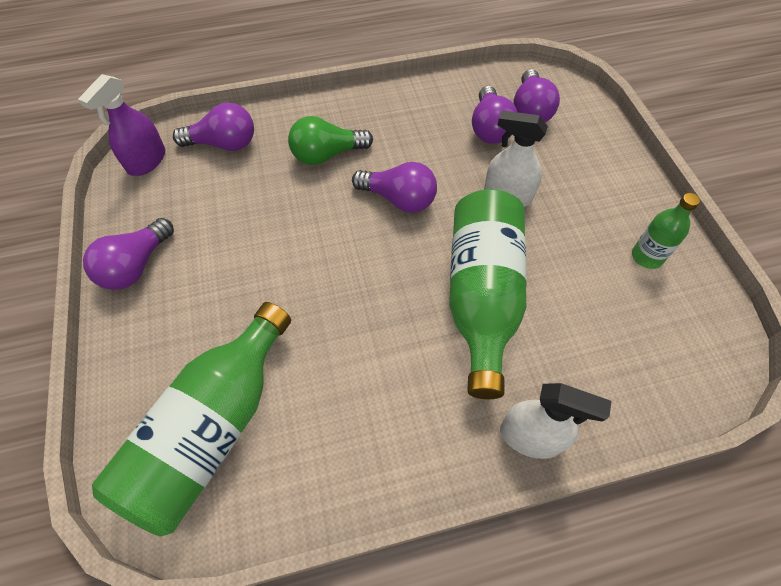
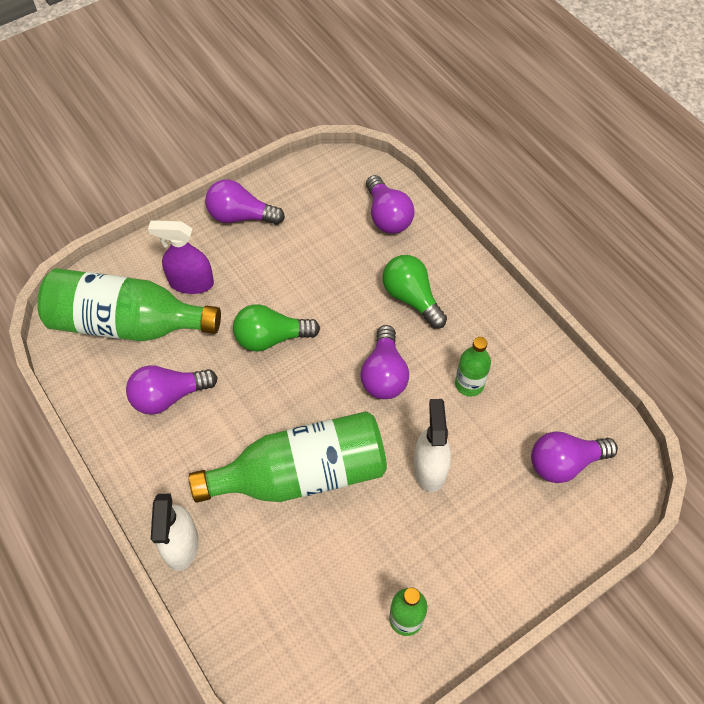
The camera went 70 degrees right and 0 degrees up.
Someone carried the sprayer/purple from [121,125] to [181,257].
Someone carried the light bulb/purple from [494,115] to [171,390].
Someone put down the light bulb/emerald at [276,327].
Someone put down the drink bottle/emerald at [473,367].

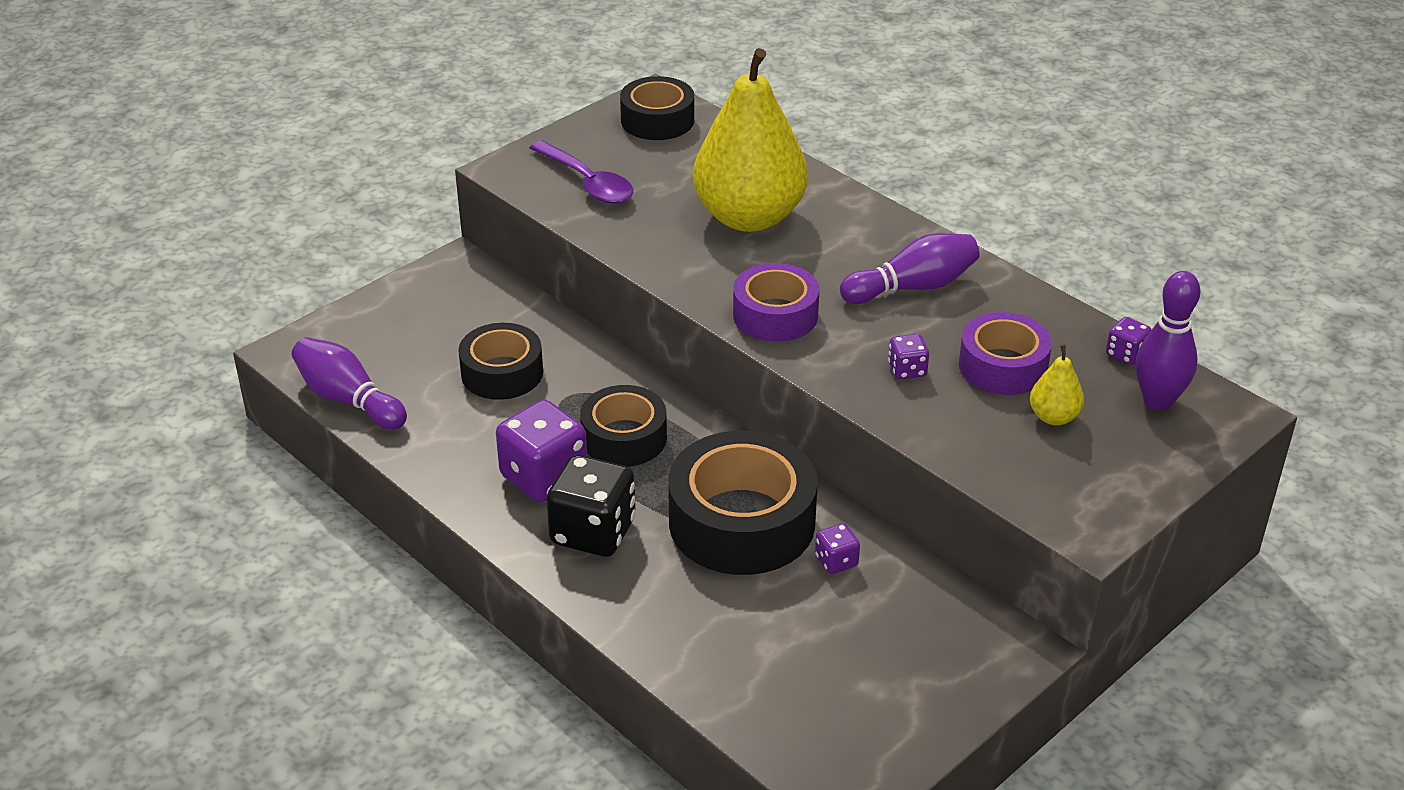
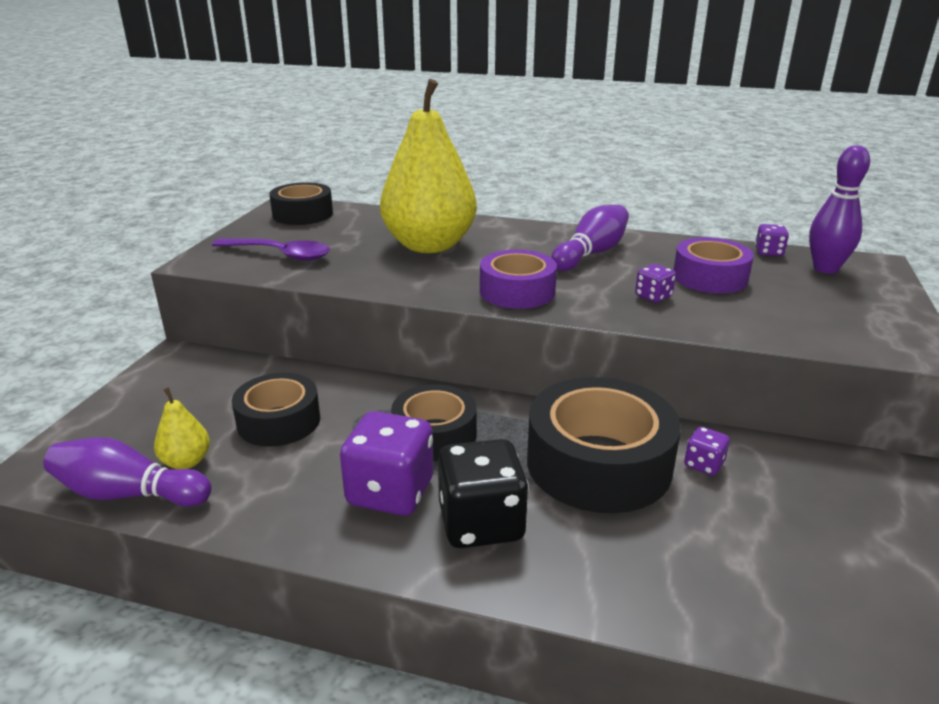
The camera went 30 degrees left and 10 degrees down.
Someone carried the toy pear/bright yellow from [1057,384] to [182,428].

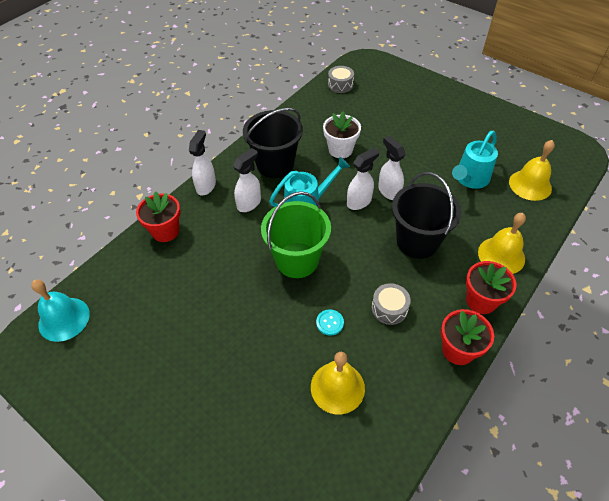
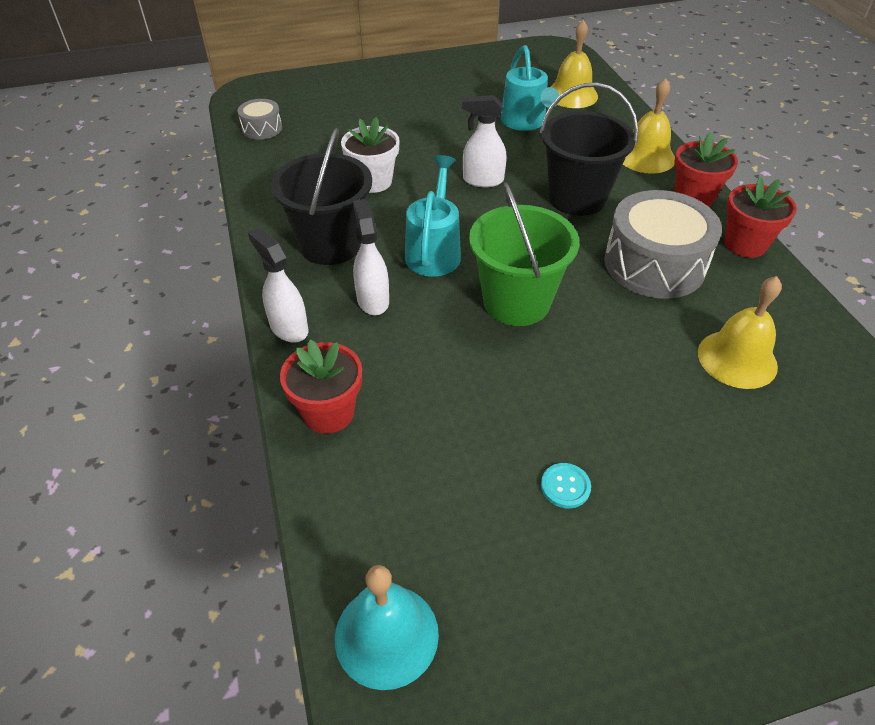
The camera went 55 degrees left and 5 degrees down.
Someone carried the button/teal from [330,322] to [566,485].
Someone took away the sprayer/pure white at [363,179].
Someone scaled the snare drum/gray at [391,304] by 2.01.

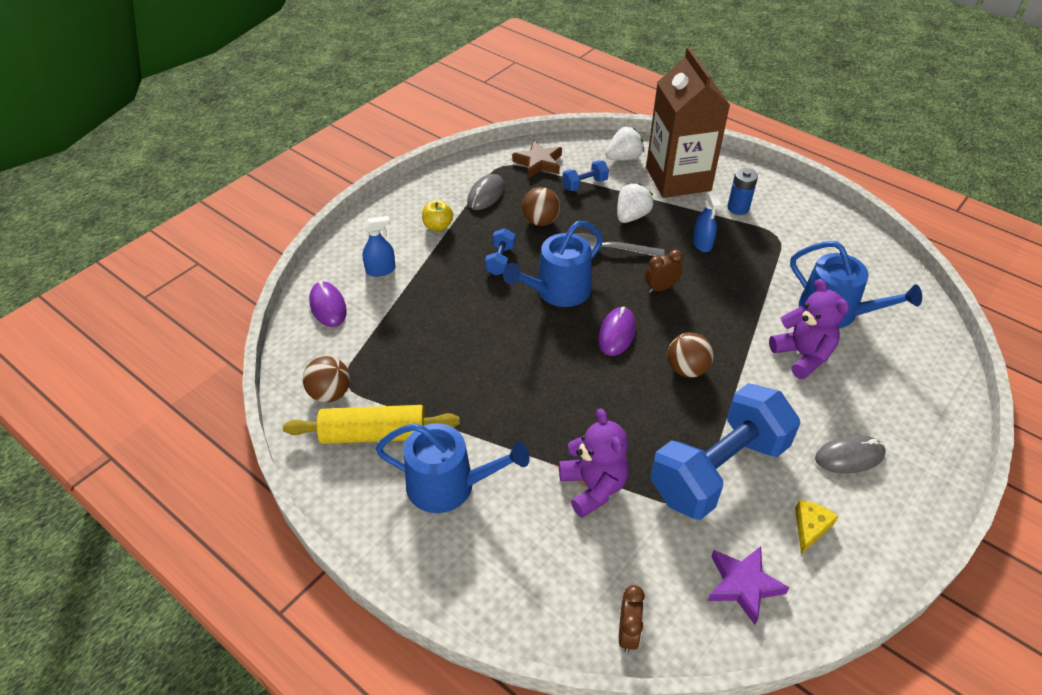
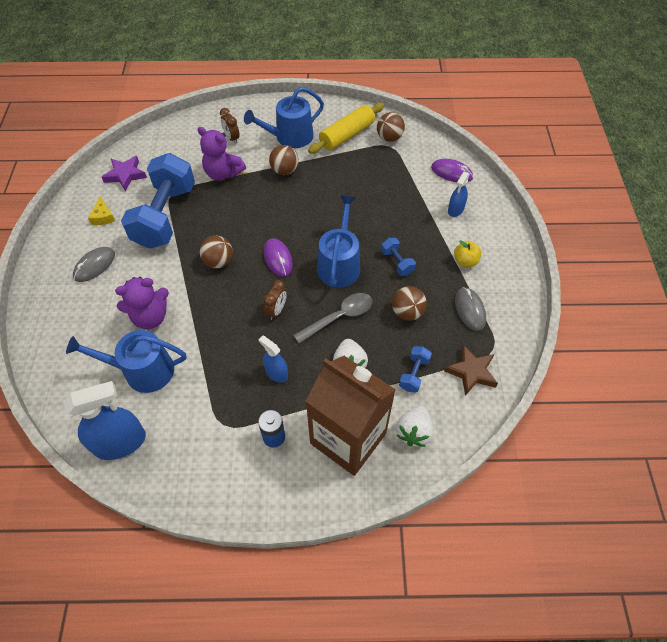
The camera went 140 degrees right and 10 degrees up.
Someone carried the alarm clock/dark brown from [632,619] to [230,126].
Someone rotated the stuffed bear/purple at [809,329] by 45 degrees counterclockwise.
Someone put down the sprayer/cobalt at [104,420].
Someone put down the ball/dark brown at [283,160].

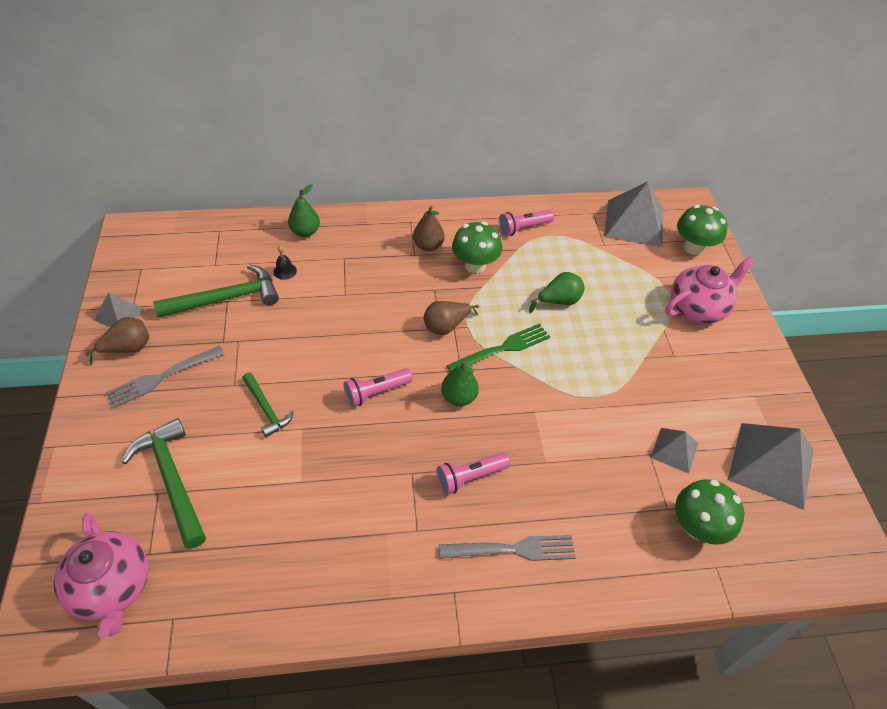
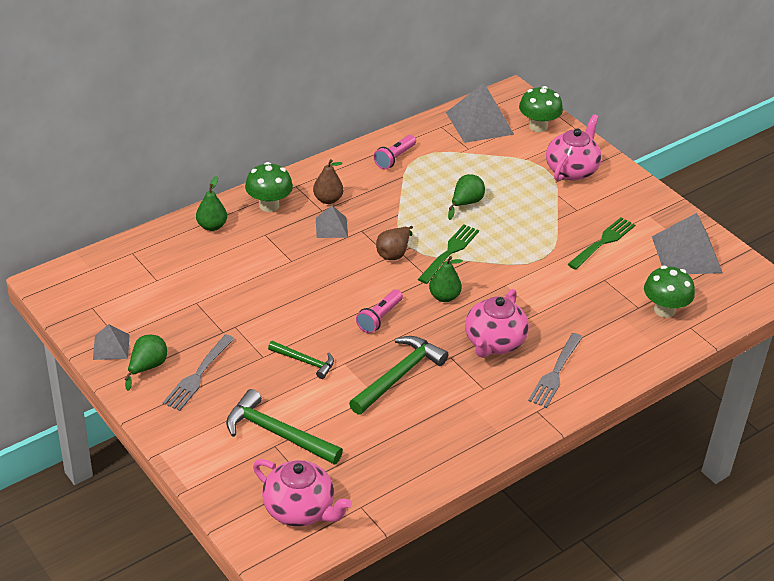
The camera went 30 degrees left and 10 degrees down.
Someone repainted the toy pear/dark brown at [117,341], which became the toy pear/emerald at [146,363].
Someone carried the hammer/emerald from [216,291] to [398,375].
Someone took away the bell/black at [285,262].
Someone swapped the torch/rose-pink at [473,473] for the tea pot/rose-pink at [497,323].
Someone rotated the table fork/gray at [507,548] by 150 degrees clockwise.
Someone carried the toadstool/emerald from [477,247] to [269,187].
Someone carried the solid pyramid/gray from [674,451] to [332,221].
Someone put down the table fork/emerald at [601,243].

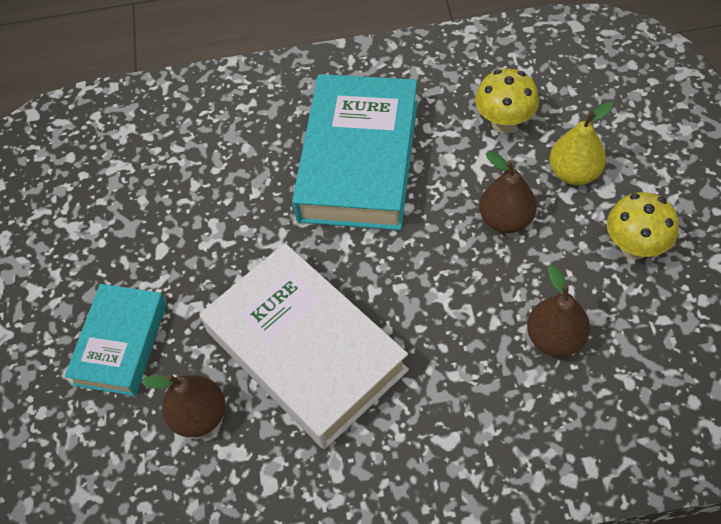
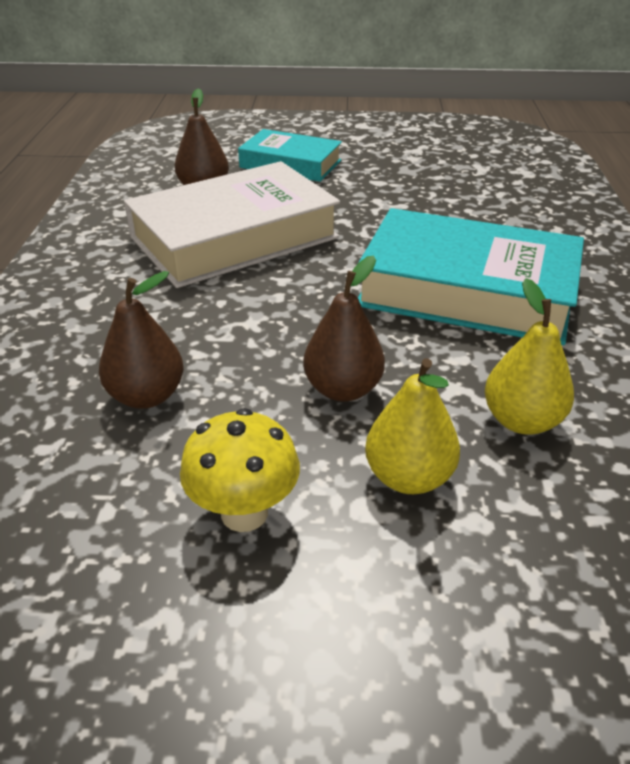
The camera went 95 degrees right and 20 degrees down.
Someone swapped the toadstool/bright yellow at [507,101] for the toy pear/bright yellow at [529,356].

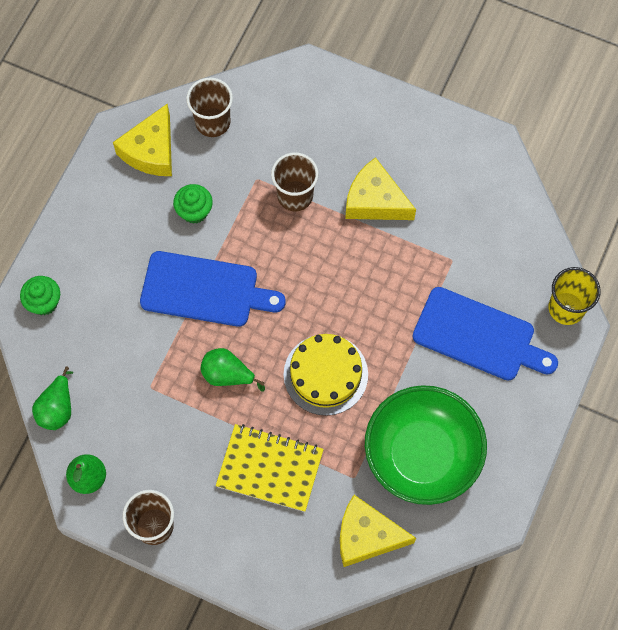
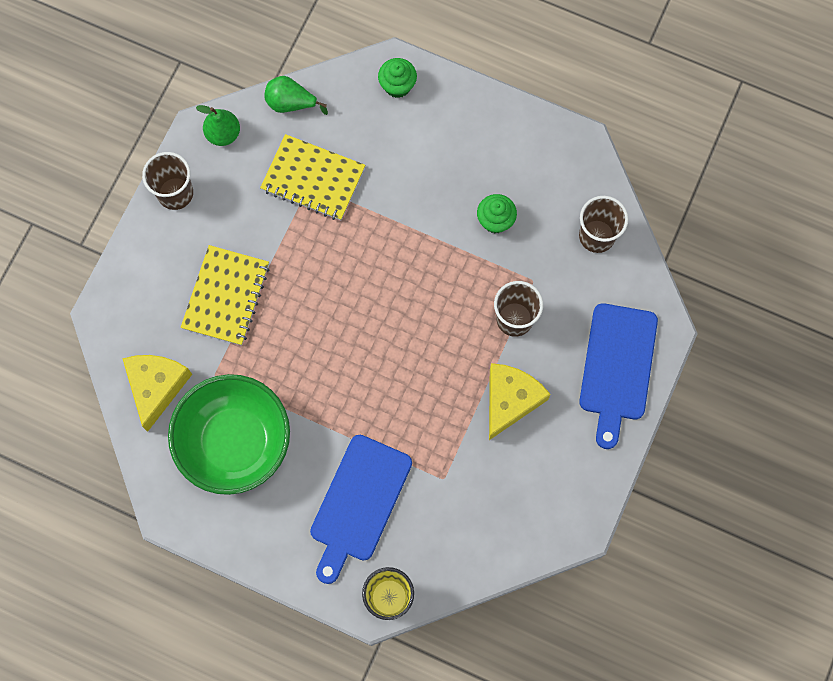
The camera went 90 degrees right and 5 degrees up.
Someone took away the cheese wedge/bright yellow at [142,140].
Someone carried the chopping board/cobalt from [213,289] to [618,376].
Someone took away the toy pear/emerald at [232,370].
Someone took away the gateau/bright yellow at [326,375].
Someone put down the exercise book/bright yellow at [312,177].

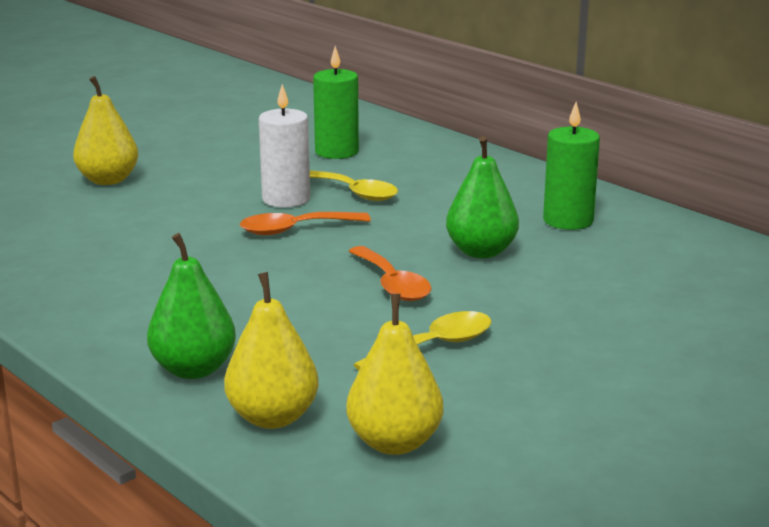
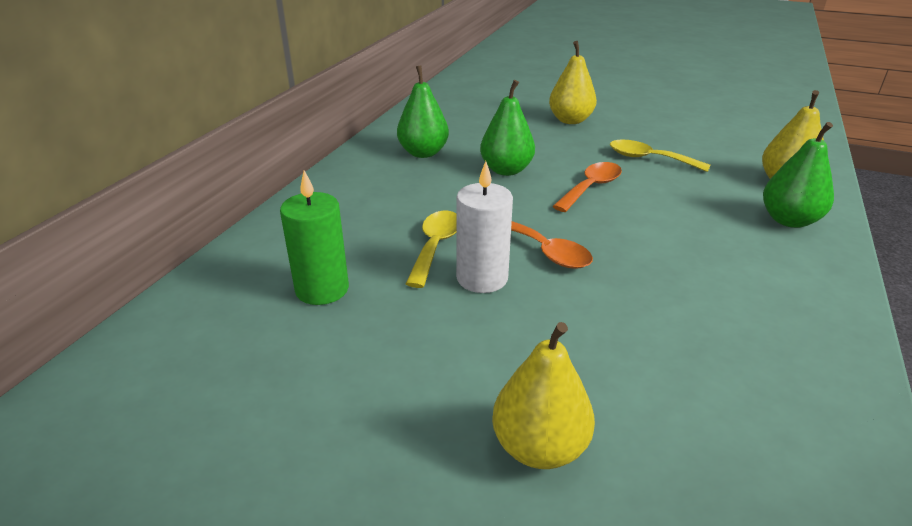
The camera went 115 degrees left and 10 degrees up.
Someone carried the toy pear/bright yellow from [394,374] to [573,82].
Someone swapped the wax candle/emerald at [571,166] for the toy pear/emerald at [423,112].

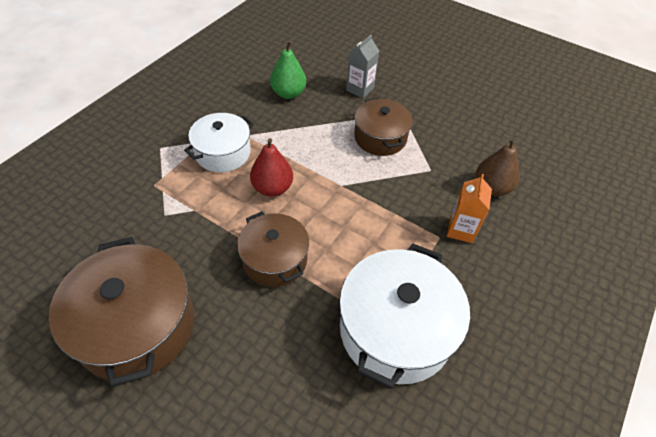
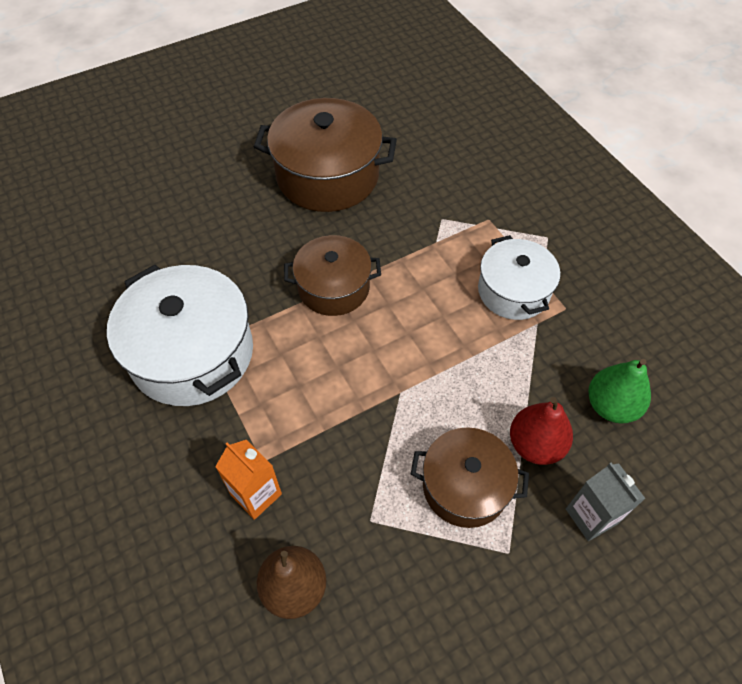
The camera went 120 degrees right and 5 degrees up.
Someone carried the toy pear/crimson from [271,167] to [541,431].

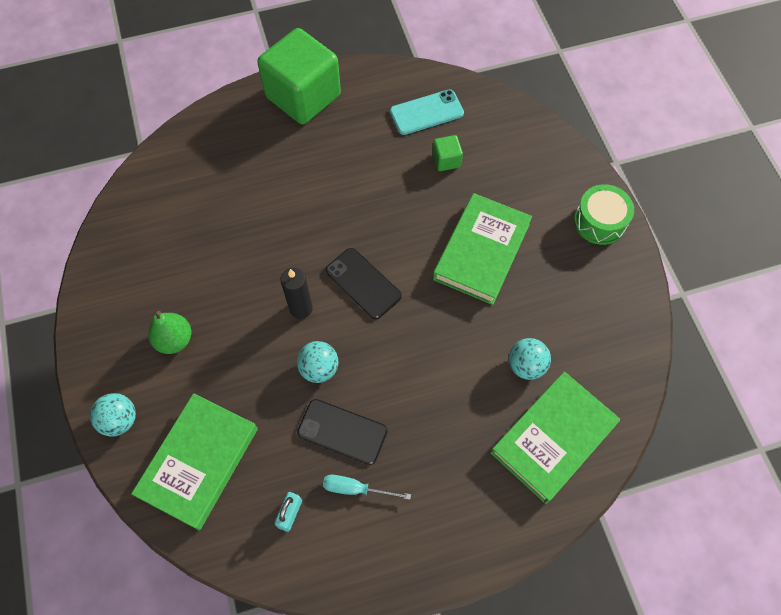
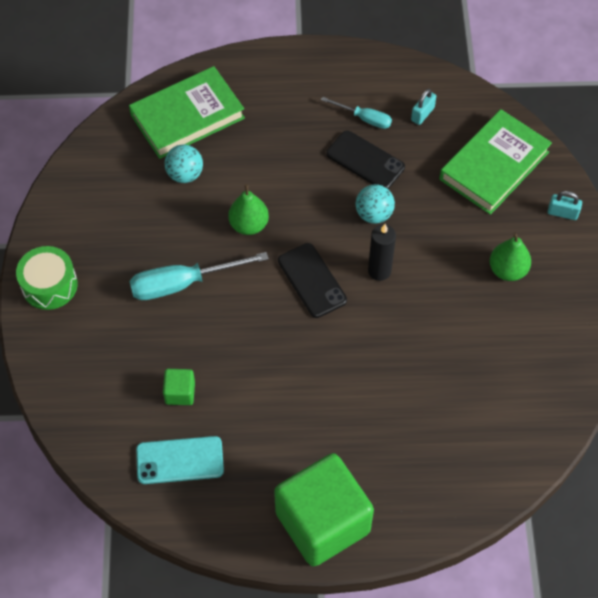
The camera went 165 degrees left and 5 degrees down.
Someone swapped the ball/teal at [113,415] for the padlock/teal at [565,205].
Someone swapped the book/emerald at [482,249] for the flat screwdriver/teal at [199,276].
Someone put down the toy pear/emerald at [248,209].

